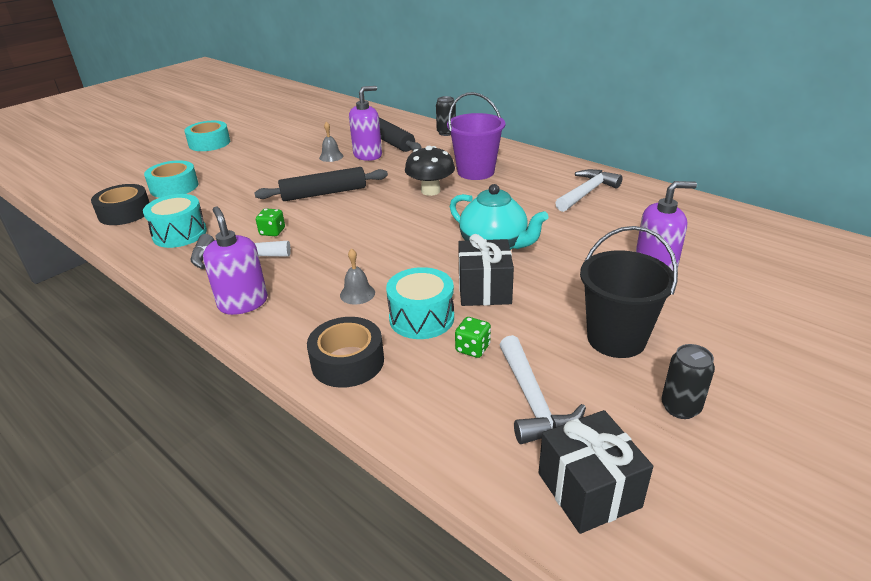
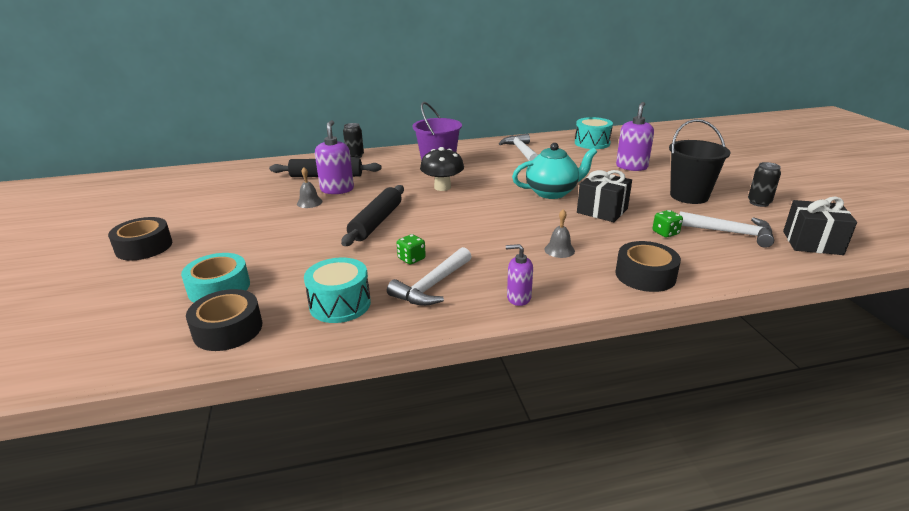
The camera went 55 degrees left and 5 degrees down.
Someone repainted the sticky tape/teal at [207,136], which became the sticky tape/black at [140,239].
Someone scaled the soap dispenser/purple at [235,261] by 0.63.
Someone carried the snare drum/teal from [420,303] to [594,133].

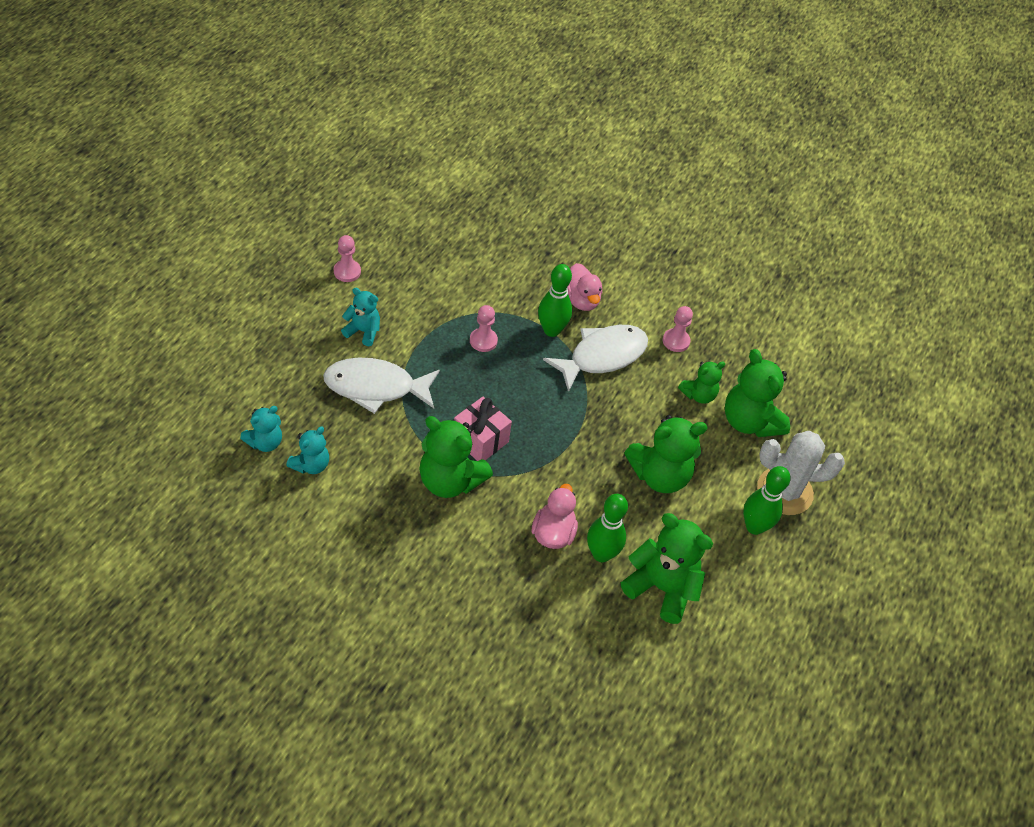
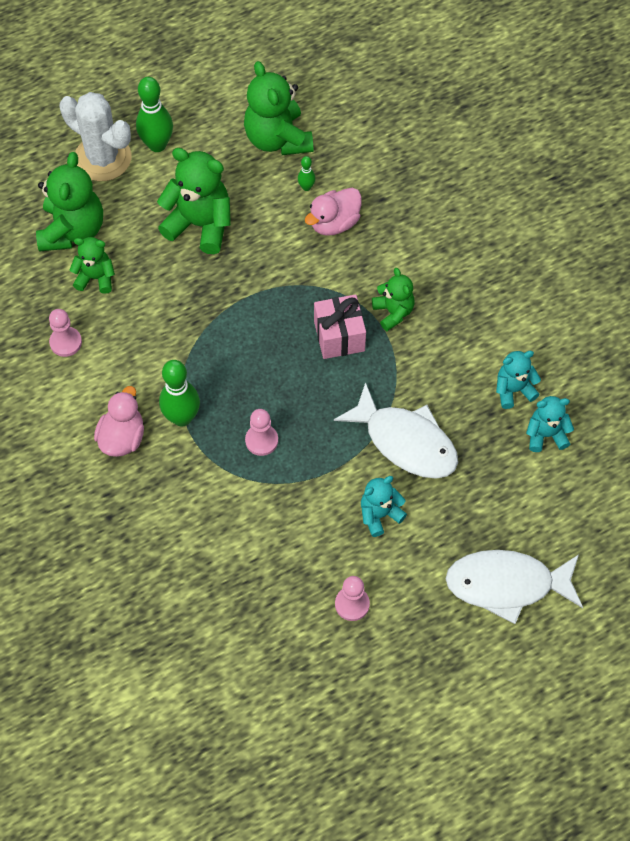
The camera went 140 degrees left and 10 degrees up.
Someone rotated the stuffed bear/teal at [360,317] by 90 degrees clockwise.
Someone scaled the stuffed bear/emerald at [456,457] by 0.57.
Someone carried the fish/pure white from [595,358] to [514,587].
Someone scaled the tenpin/emerald at [607,528] by 0.48.

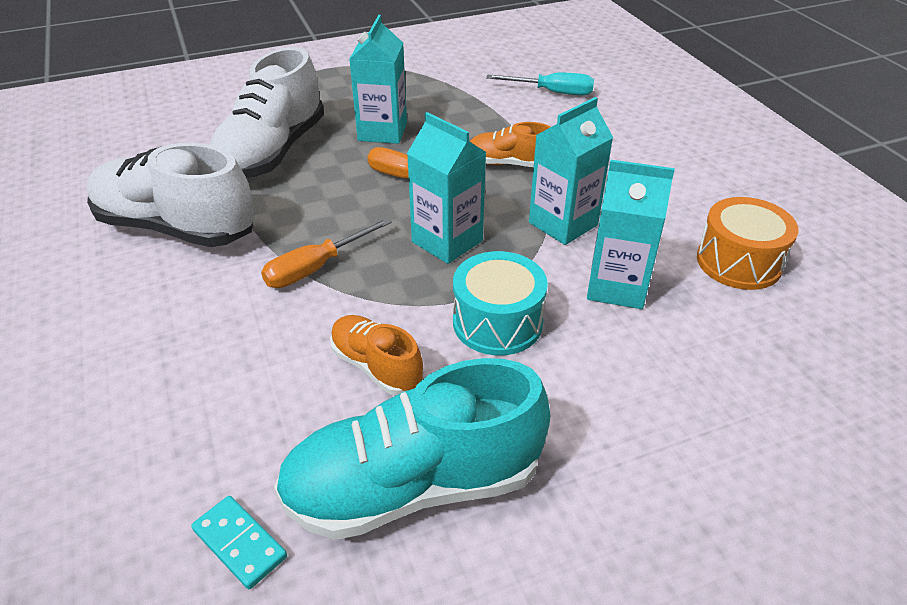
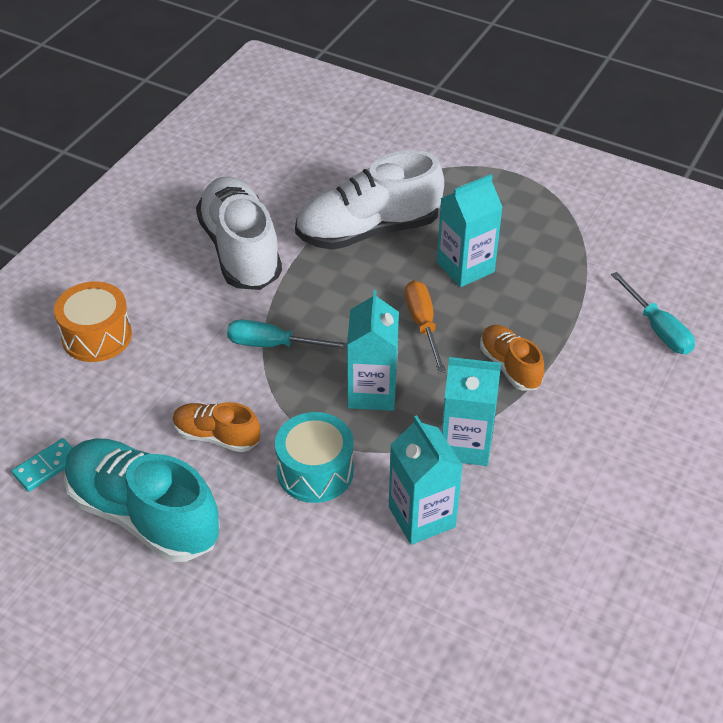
The camera went 50 degrees right and 5 degrees up.
Someone rotated the domino/teal at [239,542] by 45 degrees clockwise.
Someone repainted the flat screwdriver/bright orange at [326,253], which became the flat screwdriver/teal at [287,334].
Someone rotated the sneaker/bright orange at [376,355] by 75 degrees counterclockwise.
Someone carried the snare drum/bright orange from [748,243] to [93,322].

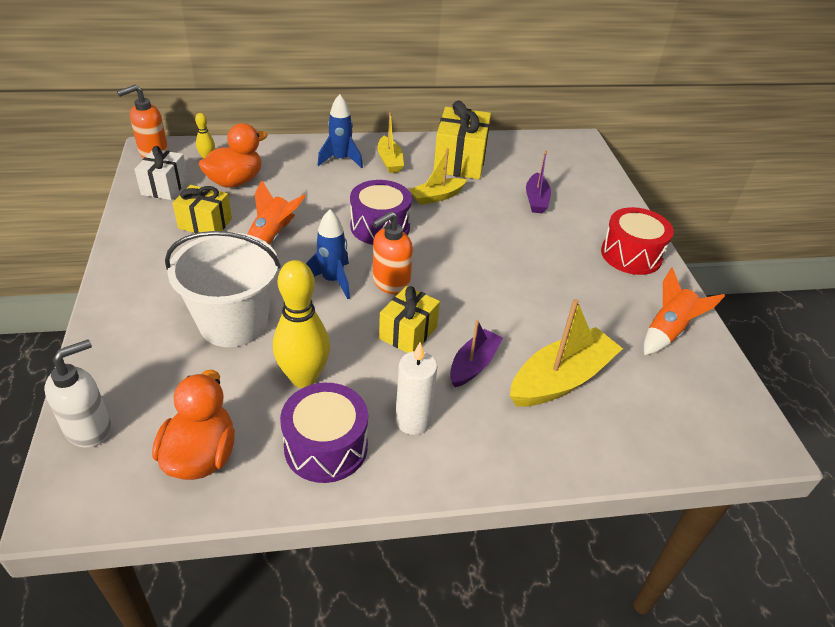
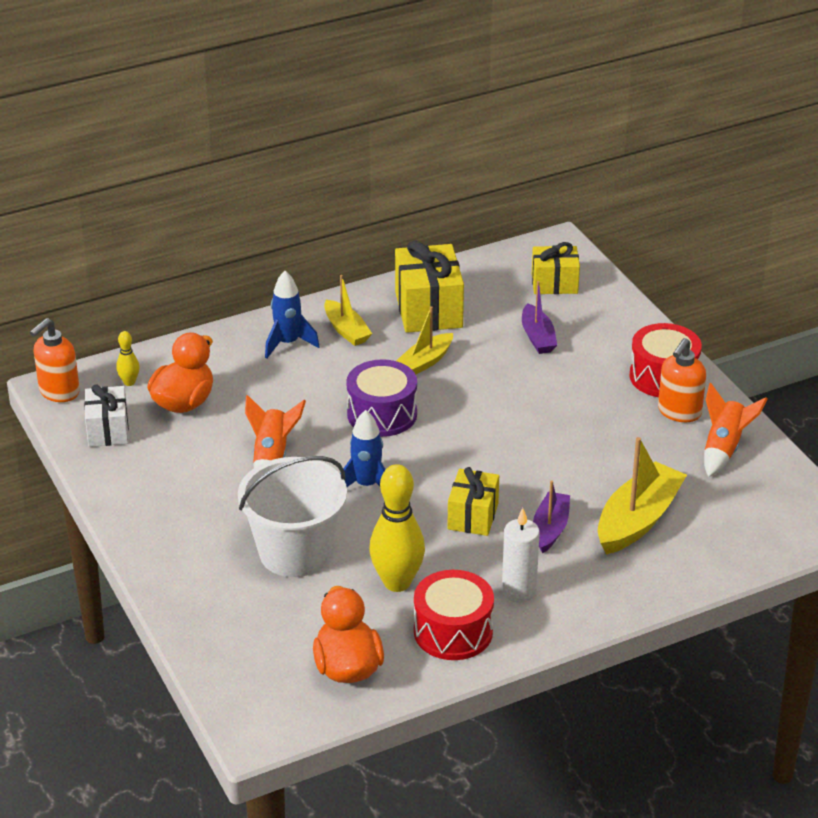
The camera went 15 degrees left and 5 degrees down.
Someone took away the soap dispenser/pure white at [77,393].
Someone carried the wrapped gift/bright yellow from [202,209] to [556,268].
Someone repainted the snare drum/purple at [324,433], which became the snare drum/crimson at [454,615].
Someone carried the soap dispenser/bright orange from [392,252] to [682,380].

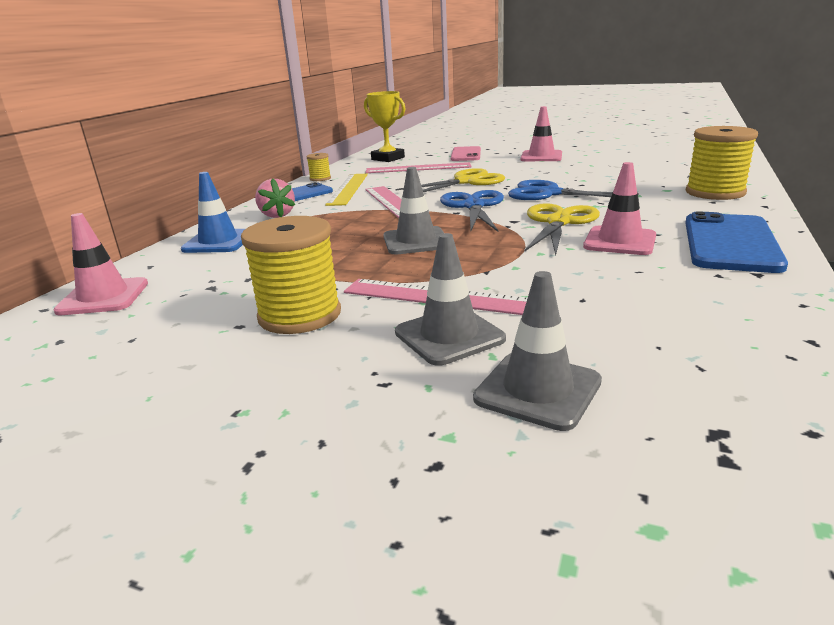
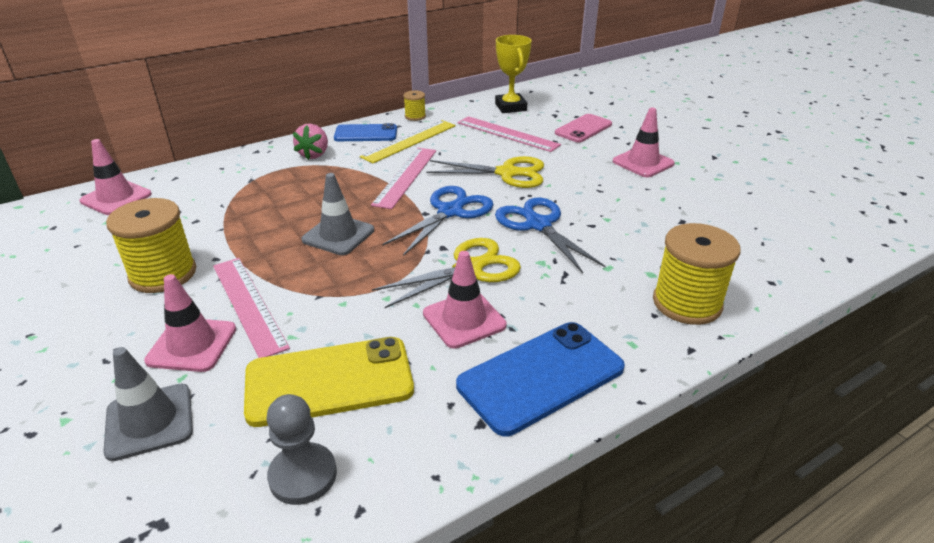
The camera went 35 degrees right and 10 degrees up.
Someone took away the road cone/cobalt at [213,212].
Someone repainted the road cone/gray at [450,299], which became the road cone/rose-pink at [190,323].
Someone put down the smartphone/bright yellow at [329,382].
Someone put down the chess pawn/gray at [302,449].

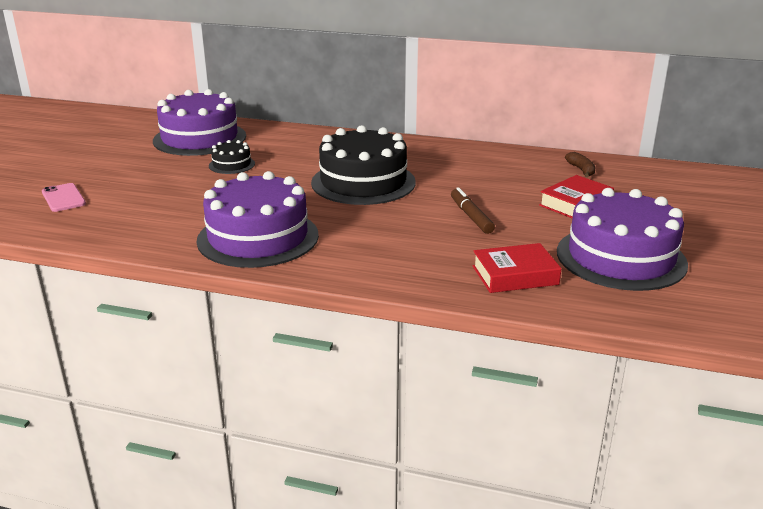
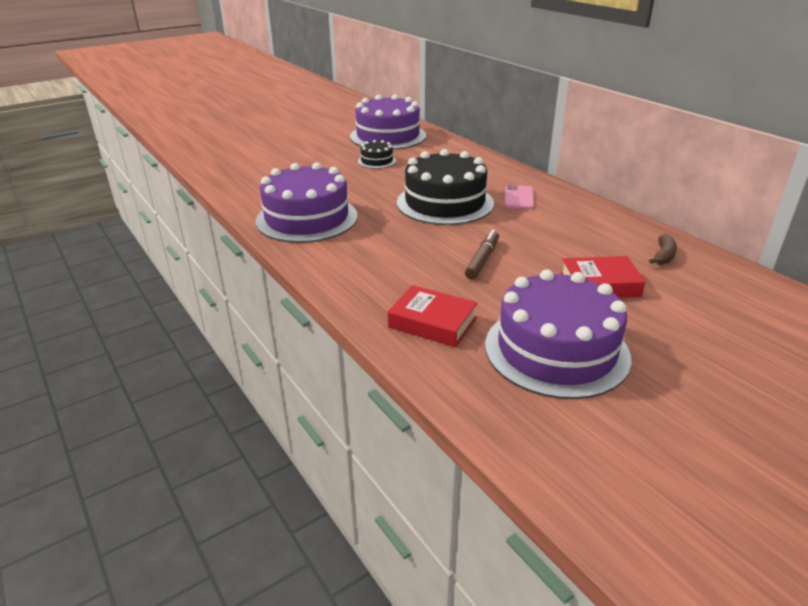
The camera went 40 degrees right and 5 degrees up.
Someone carried the smartphone/rose-pink from [64,197] to [519,197].

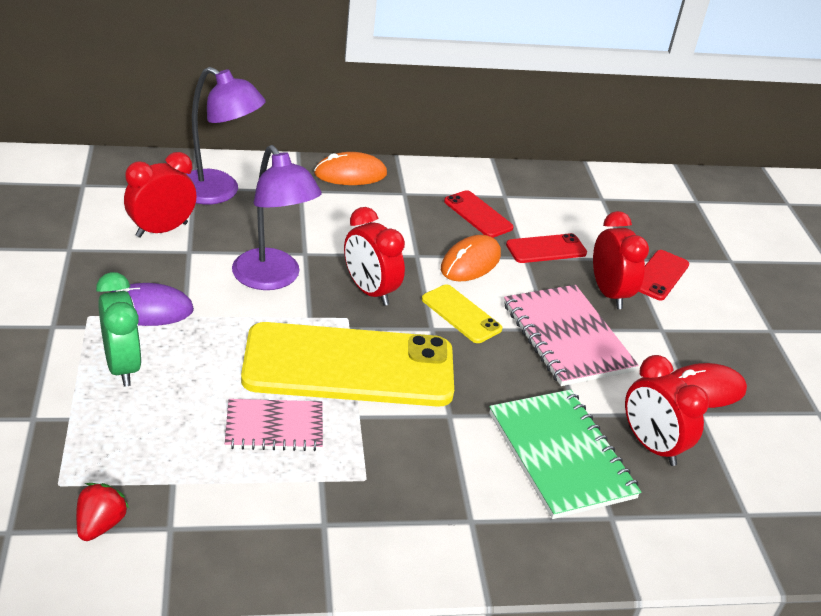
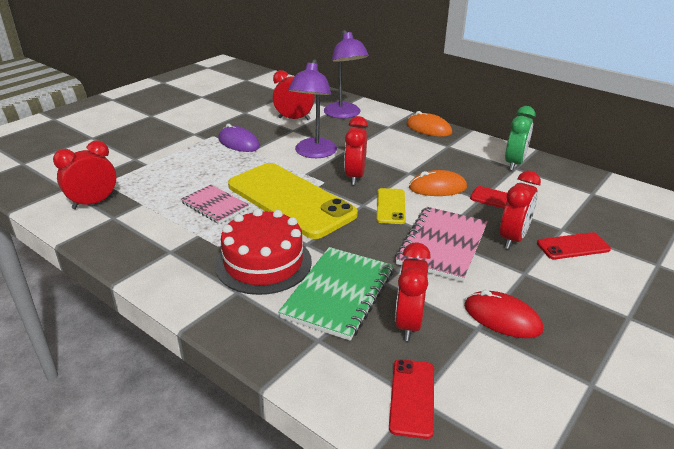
The camera went 50 degrees right and 5 degrees down.
Someone swapped the berry/crimson at [102,512] for the alarm clock/crimson at [85,174].
Someone carried the alarm clock/emerald from [119,329] to [520,138].
Someone carried the smartphone/crimson from [479,214] to [411,399].
Someone put down the gateau/crimson at [263,252].

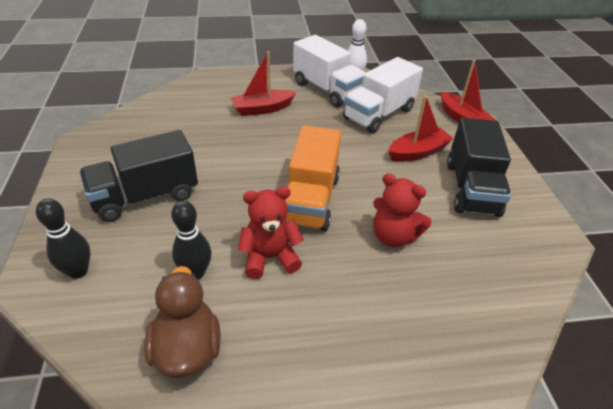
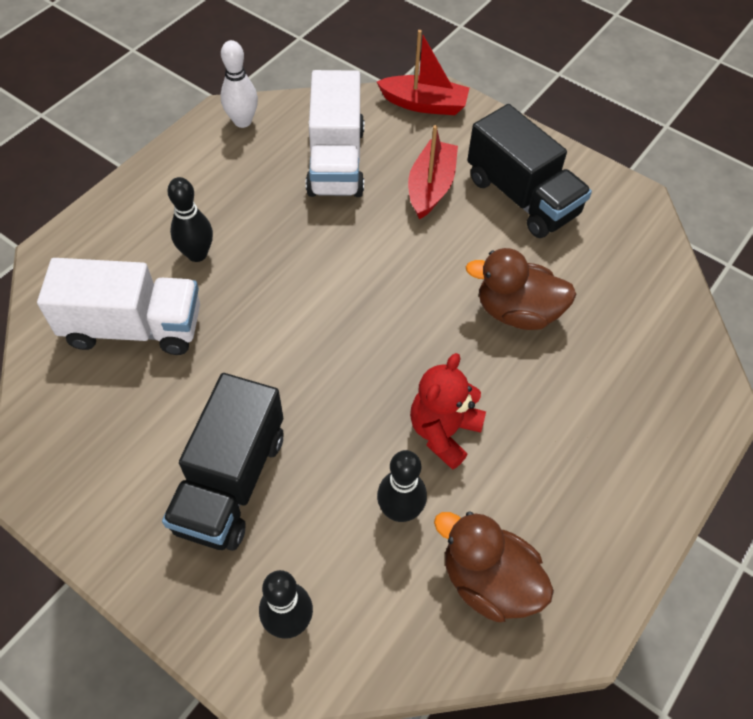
The camera went 45 degrees left and 15 degrees up.
Someone swapped the toy boat/crimson at [263,83] for the tenpin/black at [190,219].
Someone took away the lorry/bright orange at [313,178].
Someone carried the lorry/pure white from [329,71] to [118,306].
Someone swapped the stuffed bear/crimson at [402,210] for the duck/dark brown at [521,289].

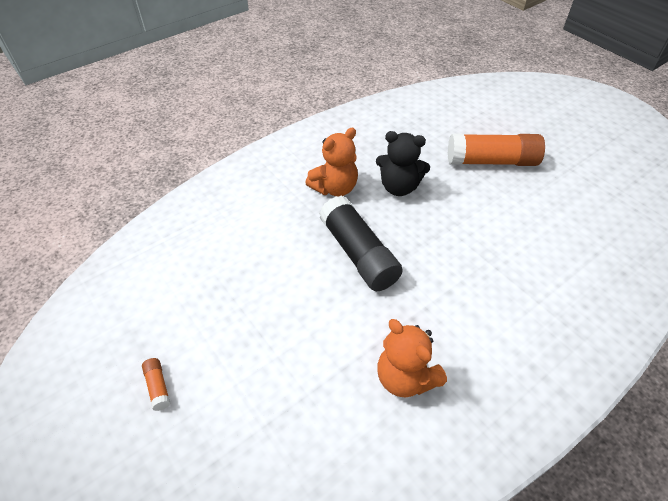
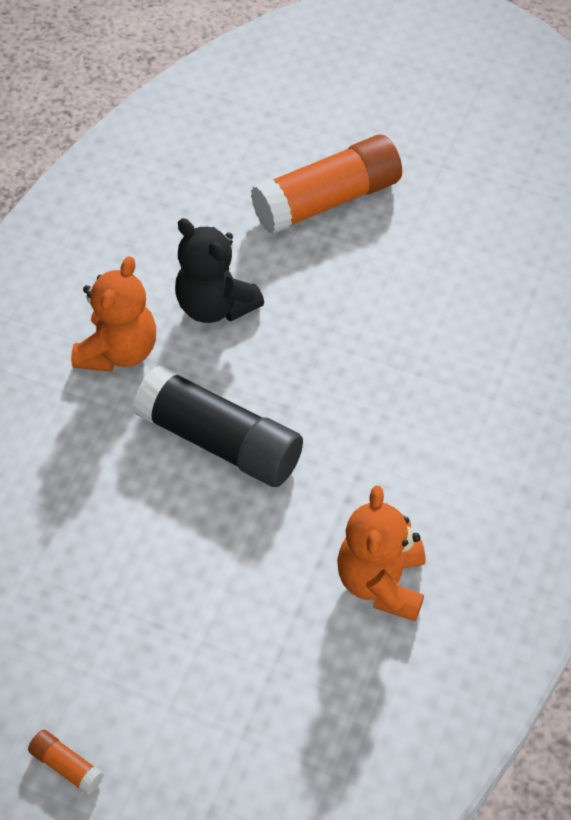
The camera went 30 degrees left and 5 degrees up.
Someone rotated the stuffed bear/black at [403,163] by 60 degrees clockwise.
Someone rotated the stuffed bear/bright orange at [412,358] by 75 degrees clockwise.

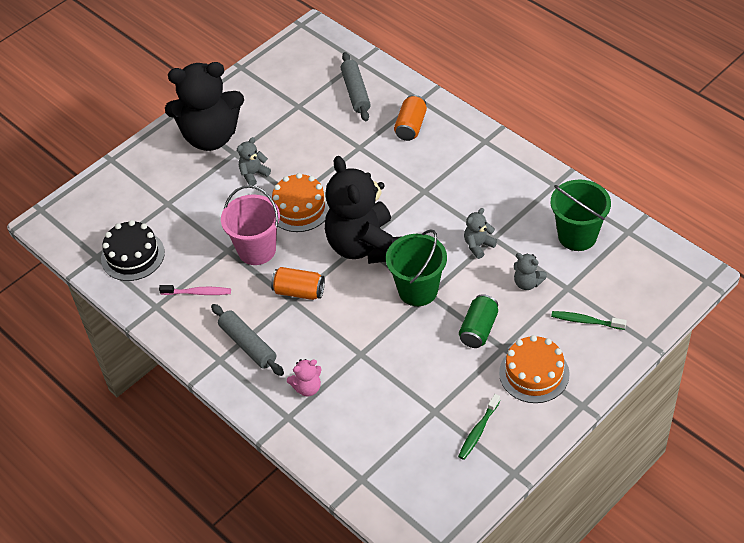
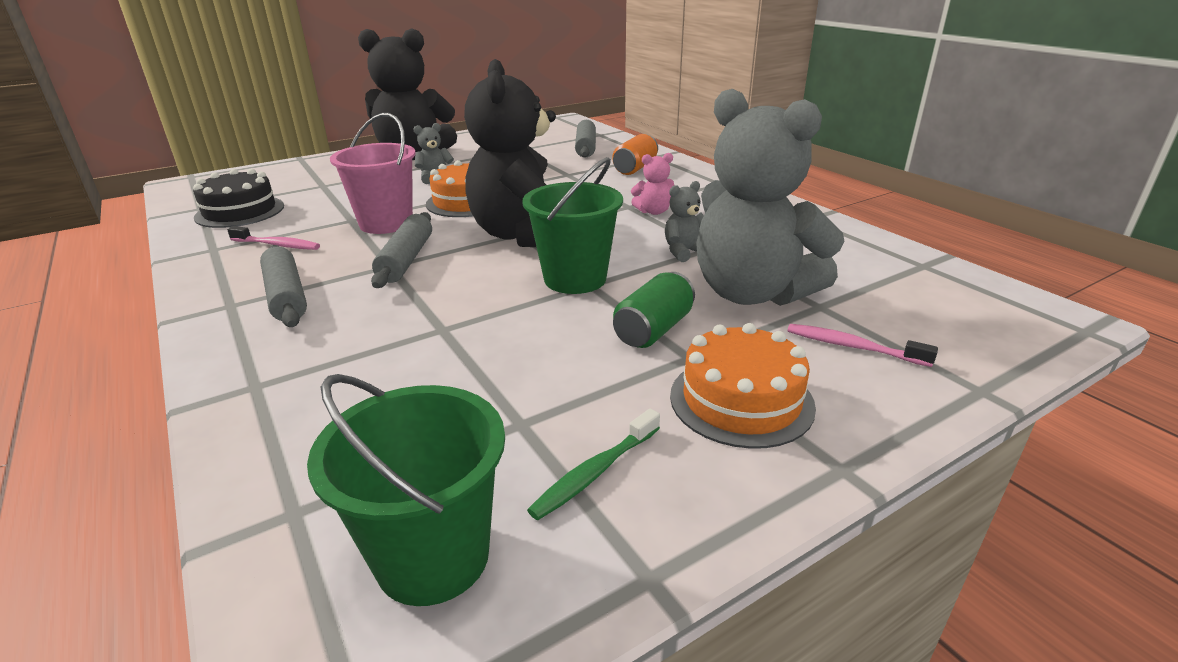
The camera went 10 degrees right and 20 degrees down.
Someone swapped the tin/bright orange at [298,283] for the dough roller/gray at [401,250].
Someone carried the stuffed bear/rose-pink from [304,377] to [652,184].
Someone scaled the stuffed bear/gray at [530,271] by 2.48.
Someone carried the sand bucket/emerald from [581,215] to [406,490].
Someone repainted the tooth brush/emerald at [589,320], which became the tooth brush/rose-pink at [862,345].

